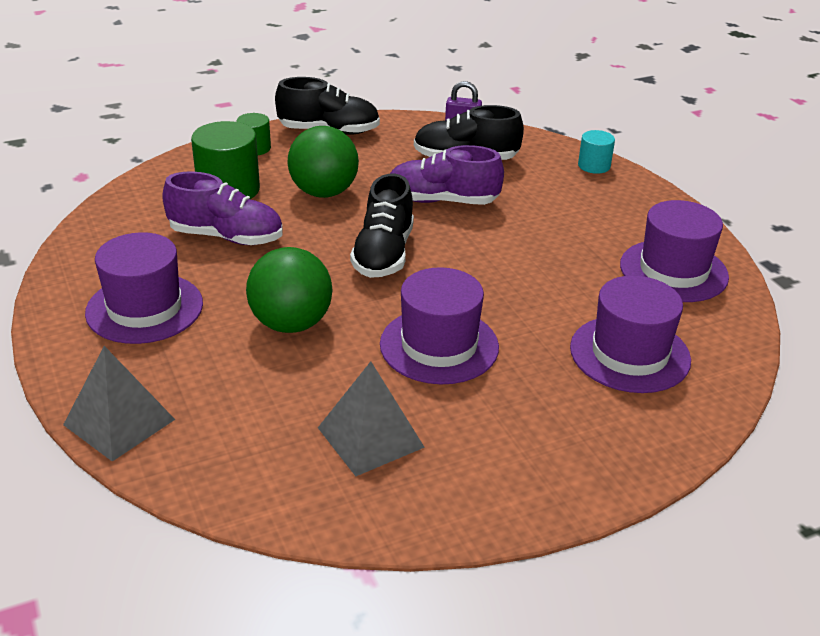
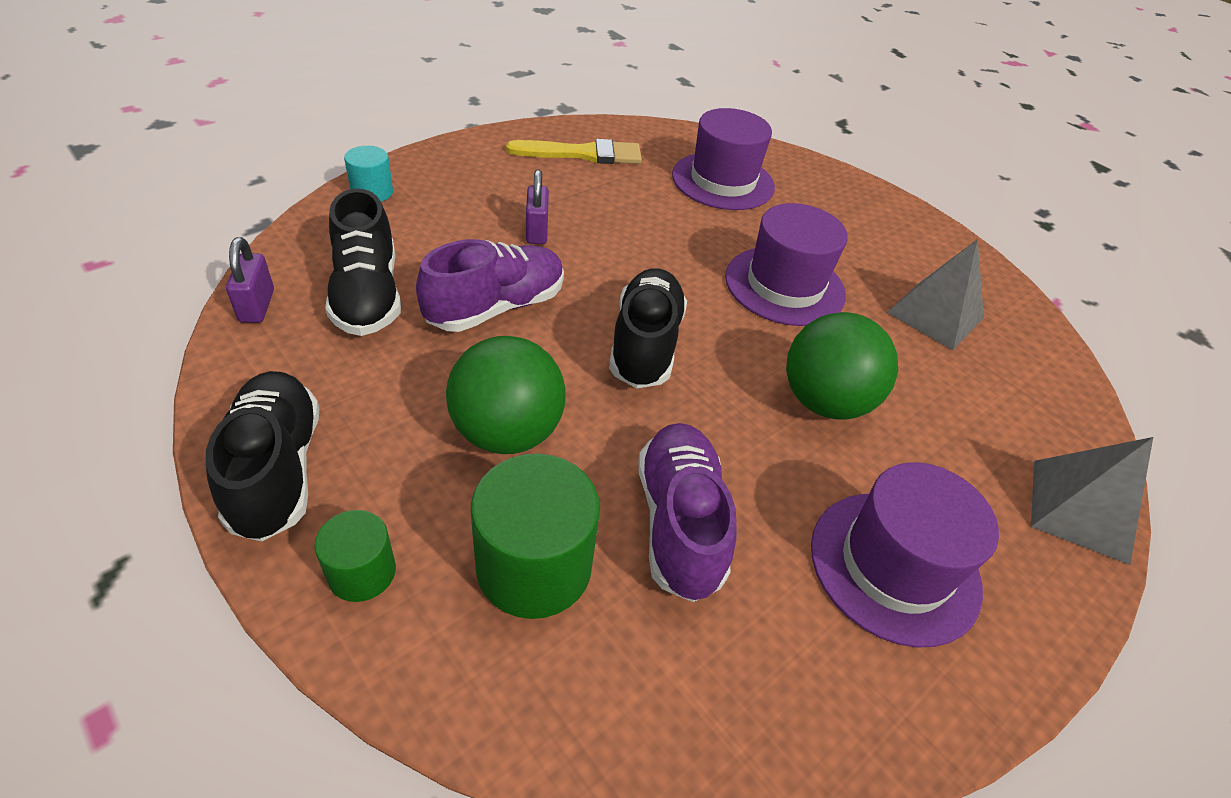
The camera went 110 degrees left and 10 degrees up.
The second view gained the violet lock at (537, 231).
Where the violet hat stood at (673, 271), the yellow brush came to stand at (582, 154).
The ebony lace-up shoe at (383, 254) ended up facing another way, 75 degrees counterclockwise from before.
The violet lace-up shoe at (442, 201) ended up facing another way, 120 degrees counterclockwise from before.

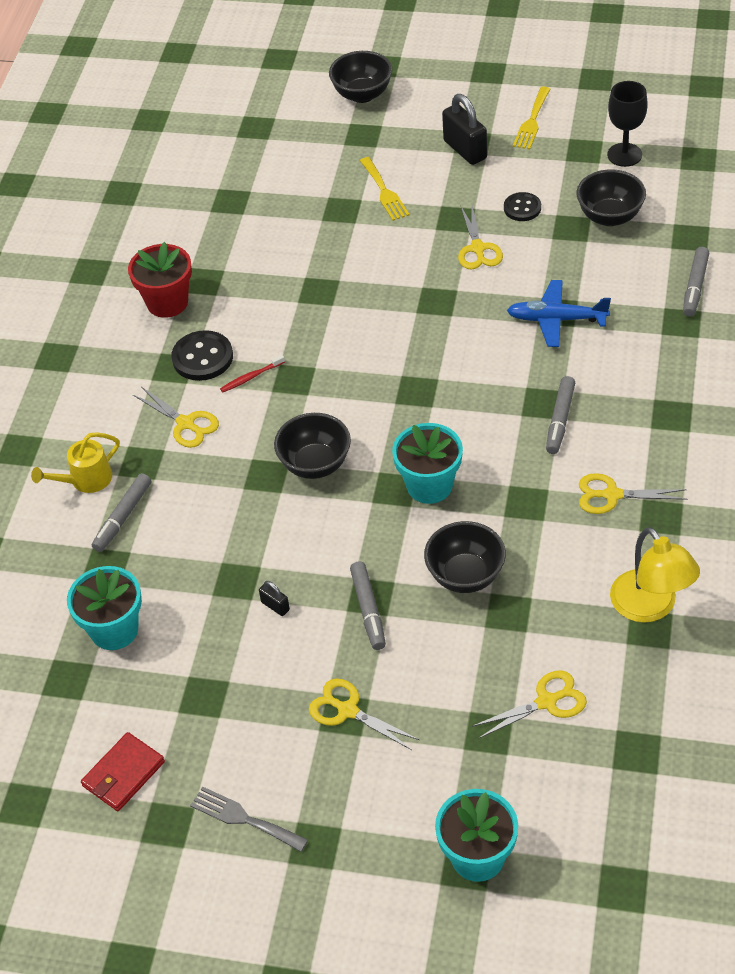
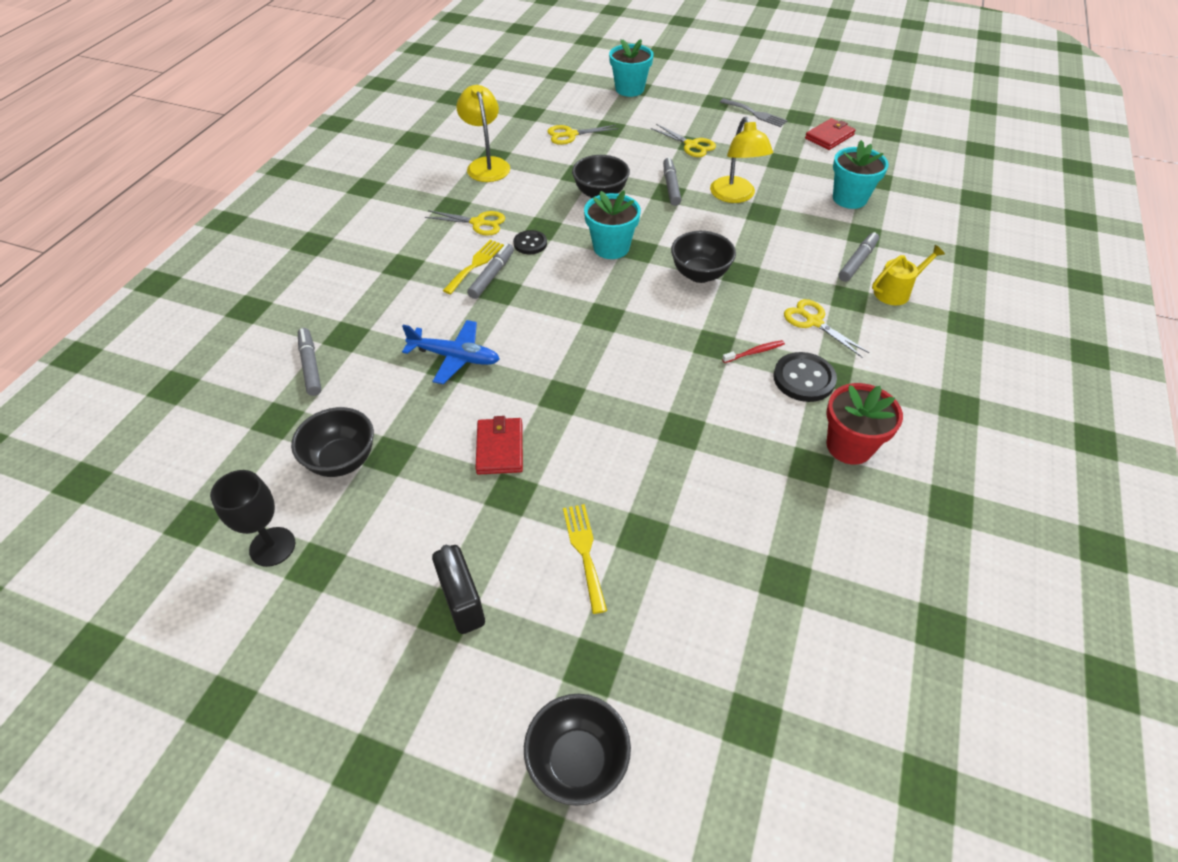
The camera went 175 degrees left and 0 degrees up.
The ebony button ended up elsewhere, having gone from (522, 208) to (530, 243).
The yellow table fork ended up elsewhere, having gone from (532, 121) to (475, 264).
Where the ebony lock stood at (275, 606), the yellow reading lamp came to stand at (735, 196).
Where the yellow pair of scissors stood at (477, 248), the scarlet card wallet came to stand at (500, 448).
The gray felt pen at (695, 287) ended up facing another way, 45 degrees counterclockwise from before.

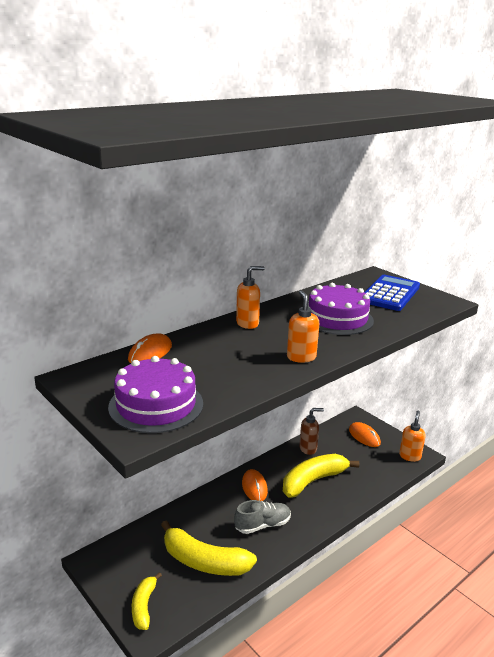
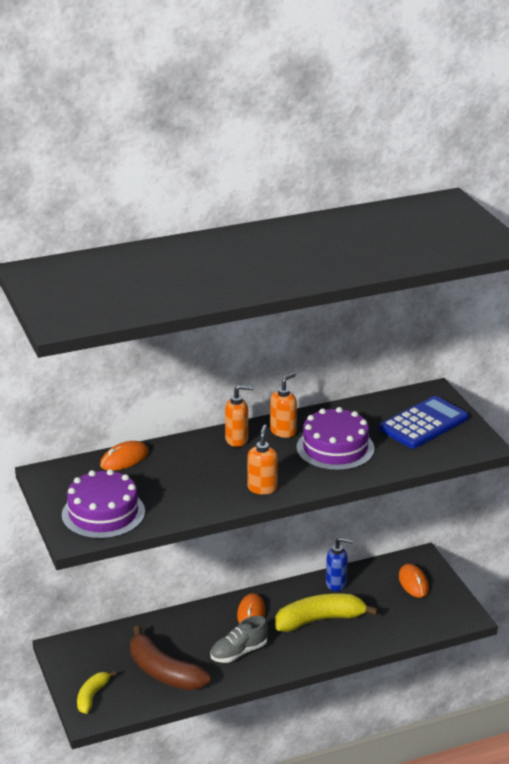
The camera went 20 degrees right and 5 degrees up.
The orange pump bottle ended up elsewhere, having gone from (410, 456) to (283, 431).
What was the yellow banana at (204, 561) turned into the dark brown banana at (163, 672).
What was the dark brown pump bottle at (308, 448) turned into the royal blue pump bottle at (336, 584).
The gray lace-up shoe at (262, 525) ended up facing another way, 150 degrees clockwise from before.

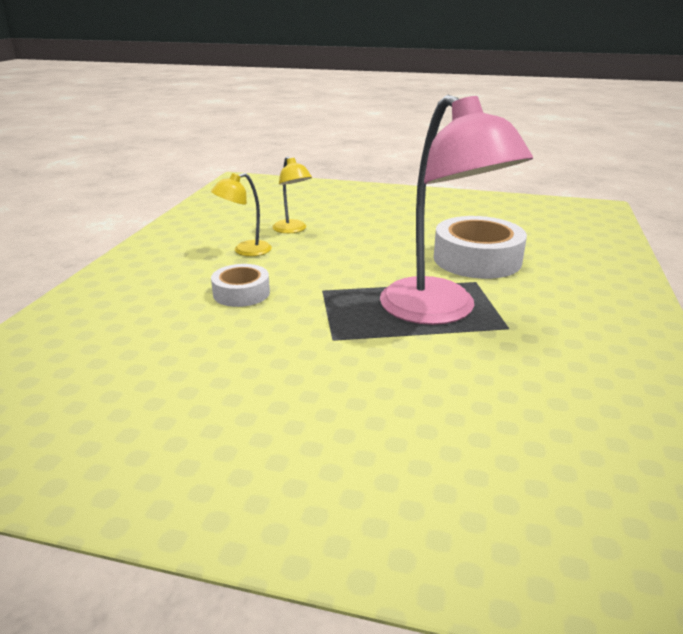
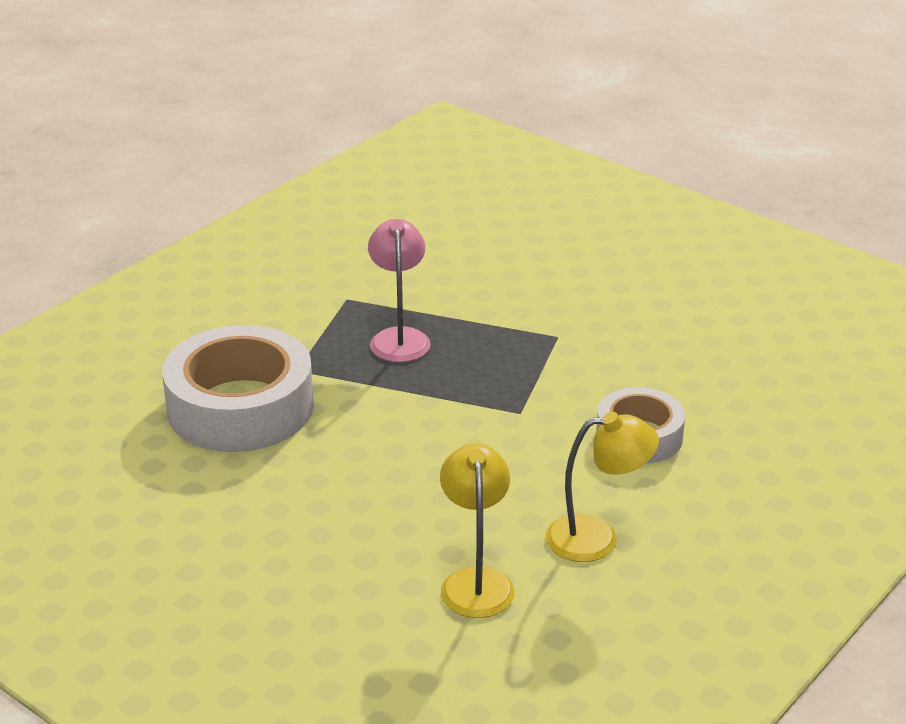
The camera went 155 degrees left and 5 degrees up.
The size of the rose-pink reading lamp at (439, 311) changed by a factor of 0.47.

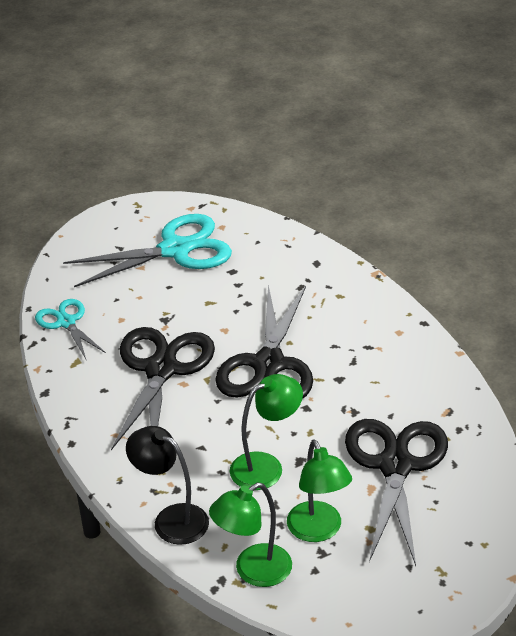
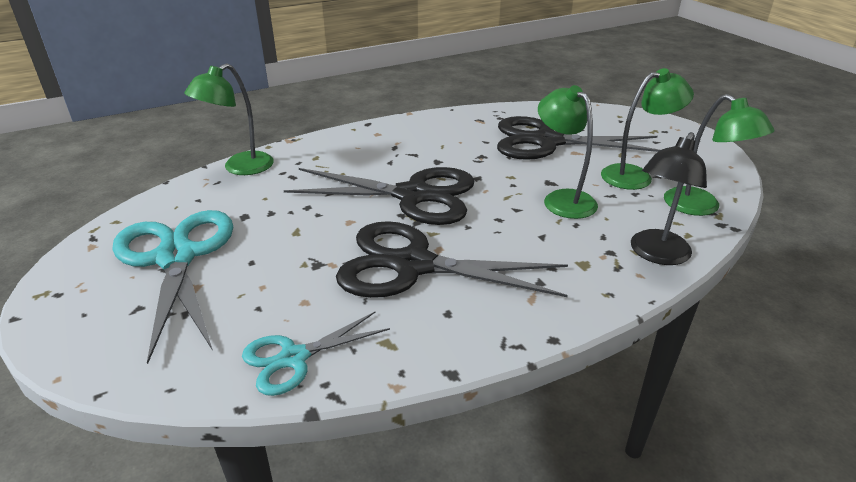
The camera went 90 degrees left and 5 degrees down.
The second view gained the emerald reading lamp at (240, 168).

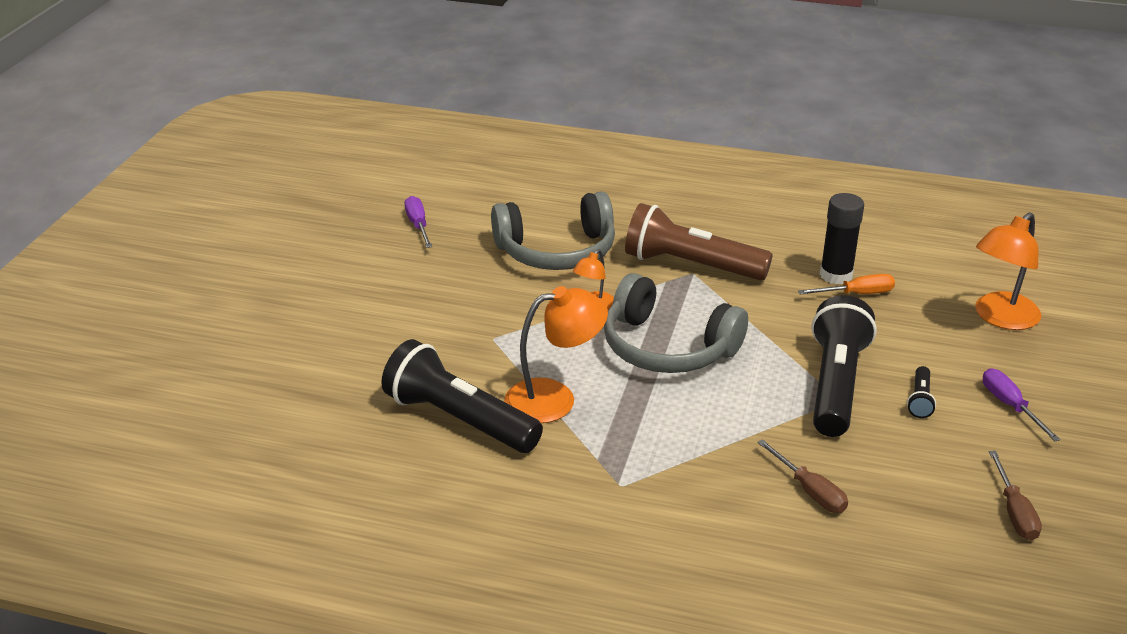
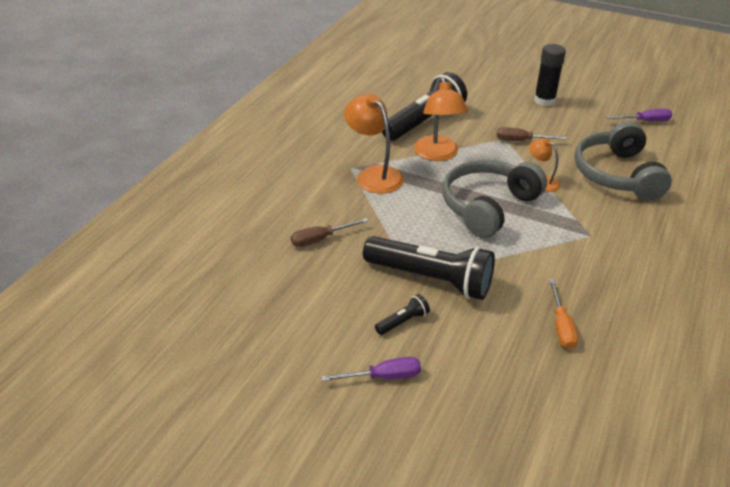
The camera went 100 degrees right and 5 degrees up.
The second view lost the dark brown torch at (691, 265).
The ebony glue stick ended up elsewhere, having gone from (836, 275) to (544, 100).
The orange reading lamp ended up elsewhere, having gone from (1000, 318) to (374, 175).
The dark brown hand screwdriver ended up elsewhere, having gone from (1014, 512) to (521, 141).
The ebony torch at (920, 400) ended up facing another way, 120 degrees clockwise from before.

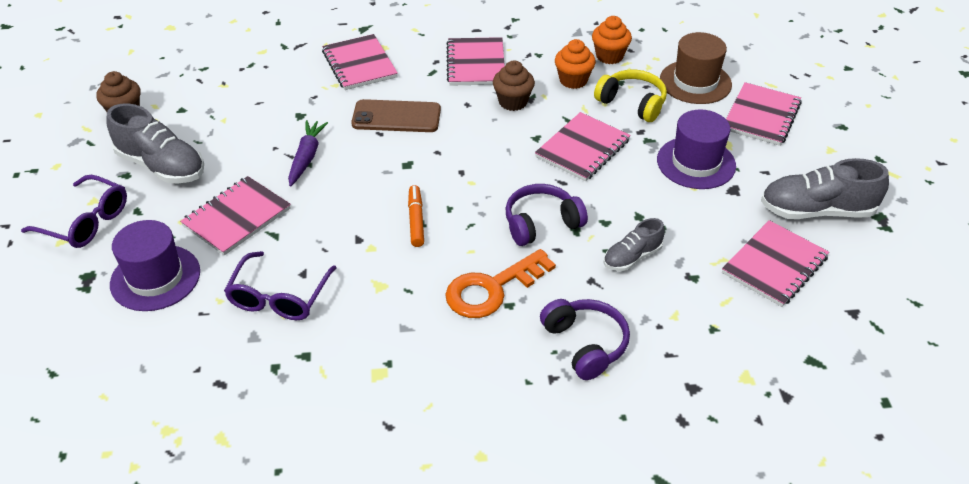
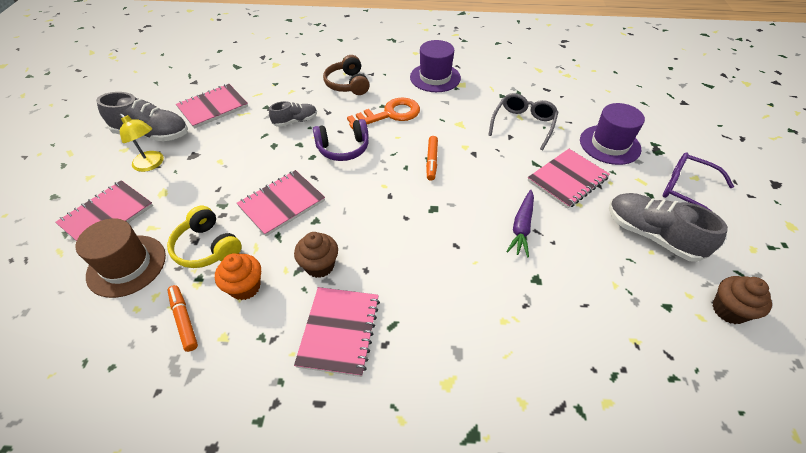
The camera went 170 degrees left and 5 degrees up.
The second view lost the rose-pink notebook at (359, 64).
The second view lost the dark brown smartphone at (396, 117).
The second view gained the yellow reading lamp at (151, 164).
The violet hat ended up elsewhere, having gone from (696, 163) to (435, 77).
Where the orange muffin stood at (609, 56), the orange felt pen came to stand at (184, 320).
What was the violet spectacles at (279, 297) turned into the gray spectacles at (523, 124).
What was the violet headset at (585, 344) turned into the dark brown headset at (347, 84).

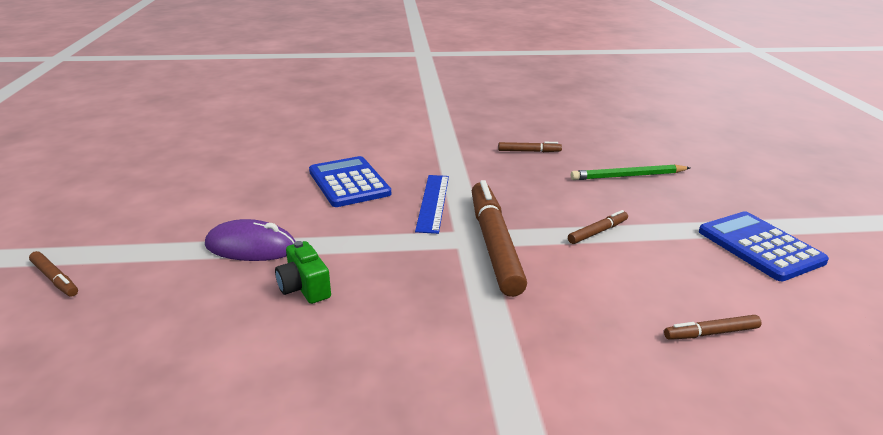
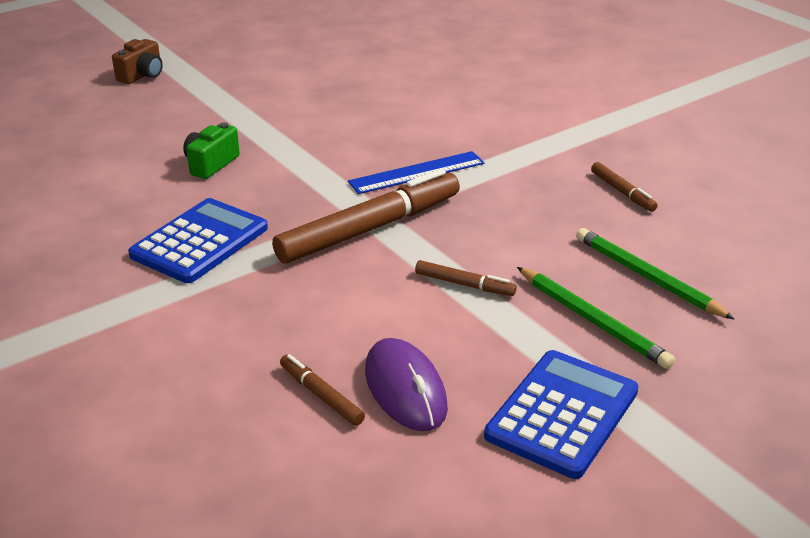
The camera went 60 degrees right and 5 degrees up.
The second view gained the emerald wooden pencil at (592, 320).
The violet mouse ended up elsewhere, having gone from (251, 247) to (405, 389).
The royal blue calculator ended up elsewhere, having gone from (349, 183) to (199, 242).
Where the dark brown felt pen stood at (55, 279), the dark brown photo camera came to stand at (142, 75).

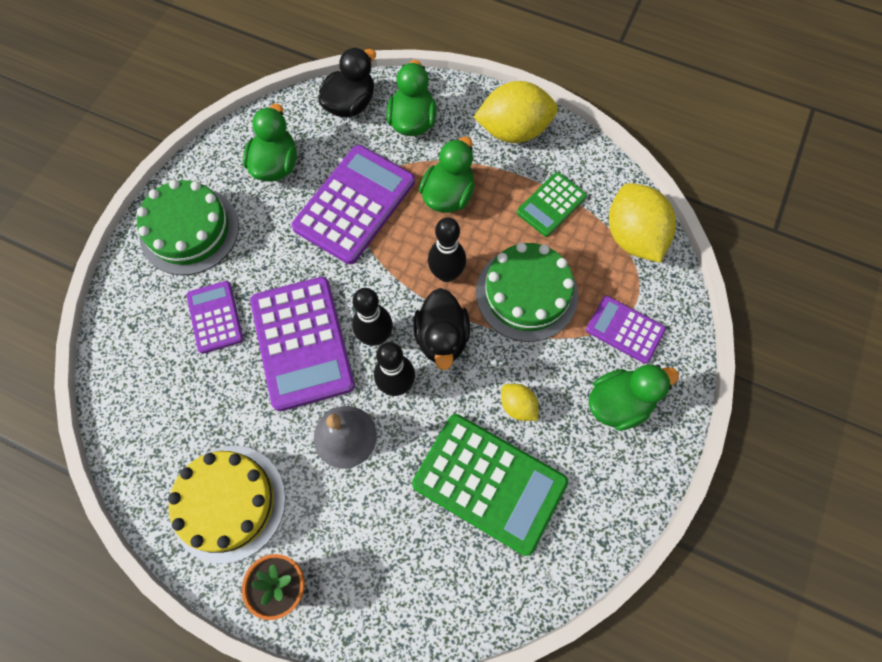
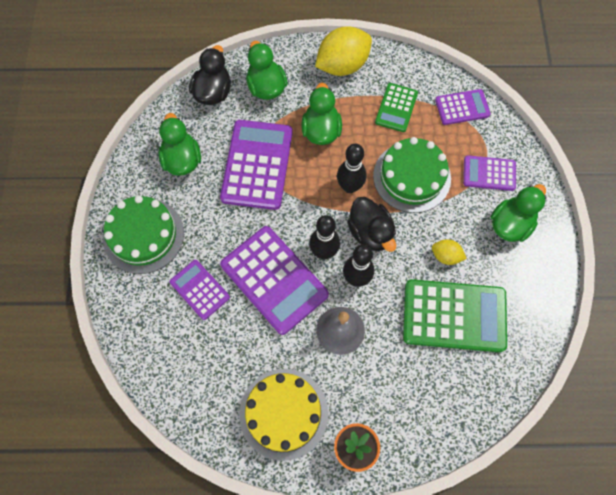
The camera went 25 degrees left and 0 degrees up.
Where the yellow lemon stood at (632, 237), the violet calculator came to stand at (462, 107).

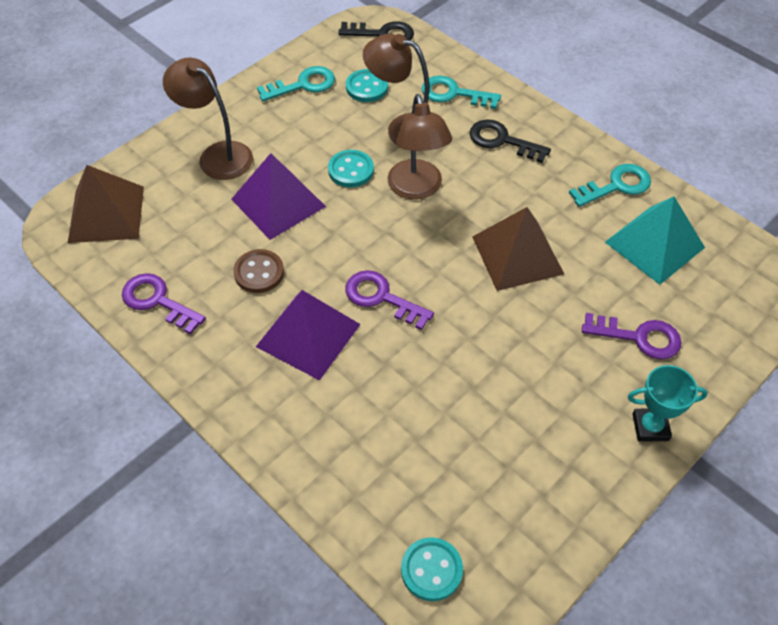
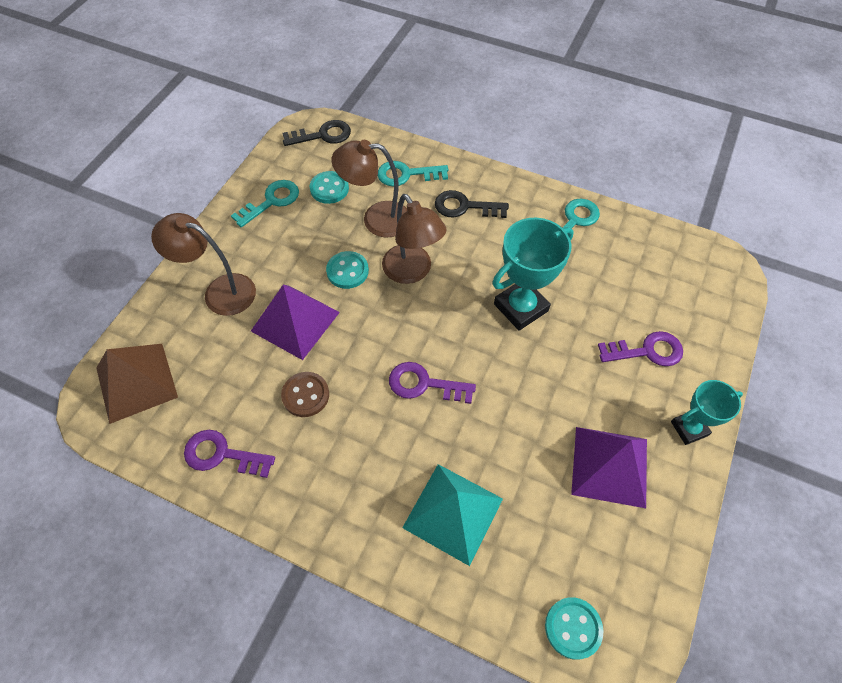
The camera went 20 degrees left and 5 degrees up.
The violet solid pyramid ended up elsewhere, having gone from (308, 335) to (610, 466).
The aqua solid pyramid ended up elsewhere, having gone from (654, 244) to (453, 512).
Where the dark brown solid pyramid stood at (517, 255), the aqua trophy came to stand at (521, 307).

